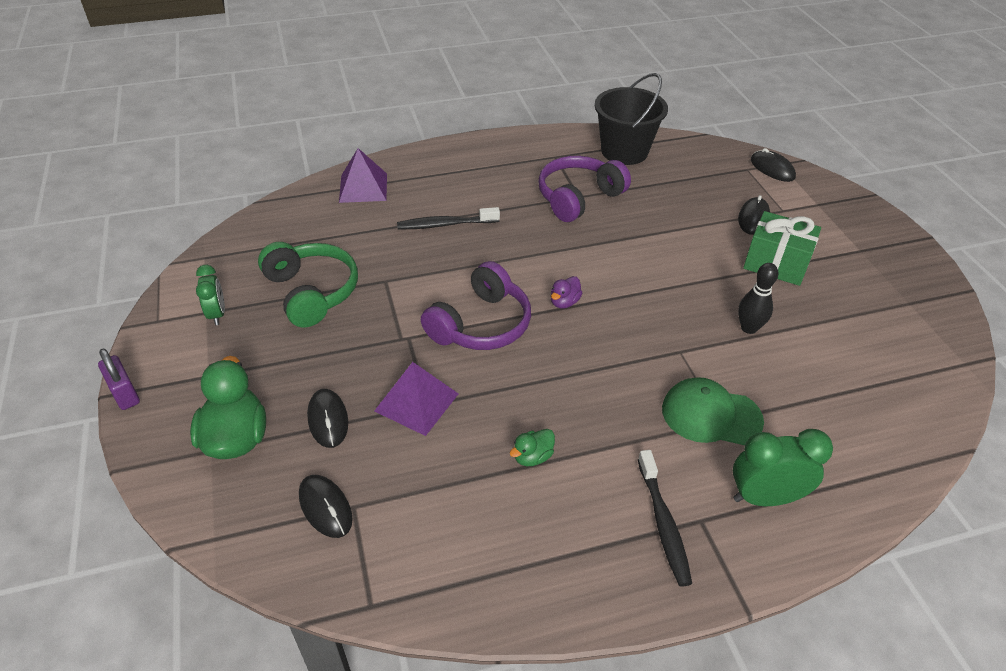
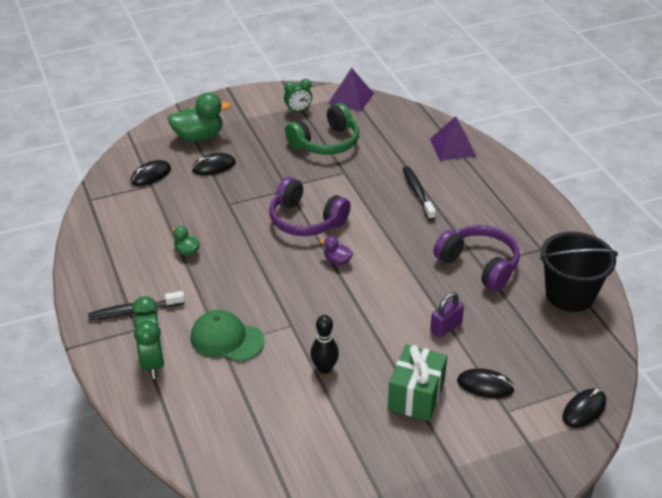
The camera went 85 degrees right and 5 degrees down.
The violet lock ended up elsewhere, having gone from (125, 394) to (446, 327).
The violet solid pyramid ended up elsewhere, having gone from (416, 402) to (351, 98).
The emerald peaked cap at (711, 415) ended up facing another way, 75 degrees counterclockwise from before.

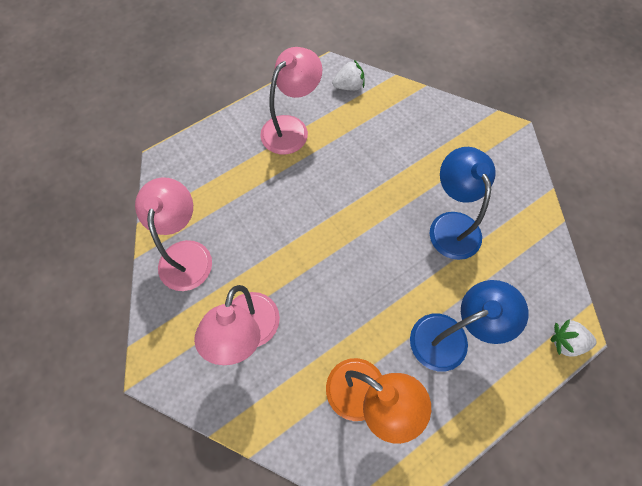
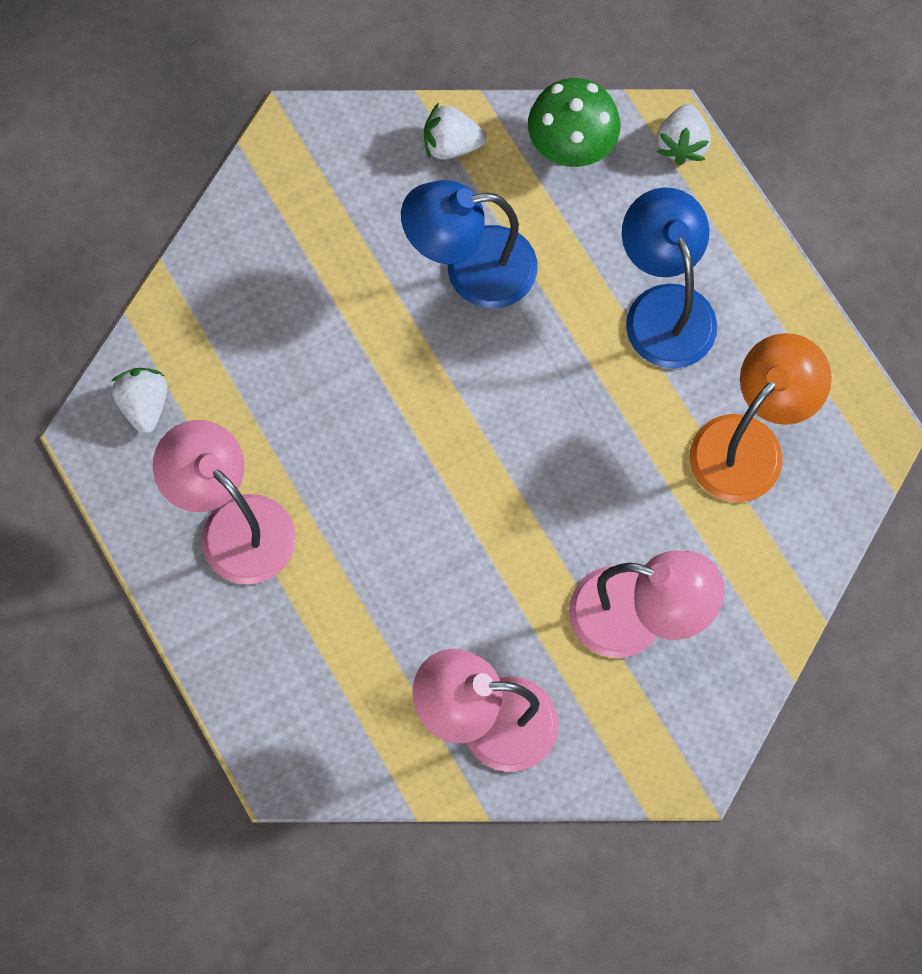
The camera went 85 degrees left and 5 degrees up.
The second view gained the snow-white strawberry at (451, 144).
The second view gained the emerald mushroom at (571, 146).

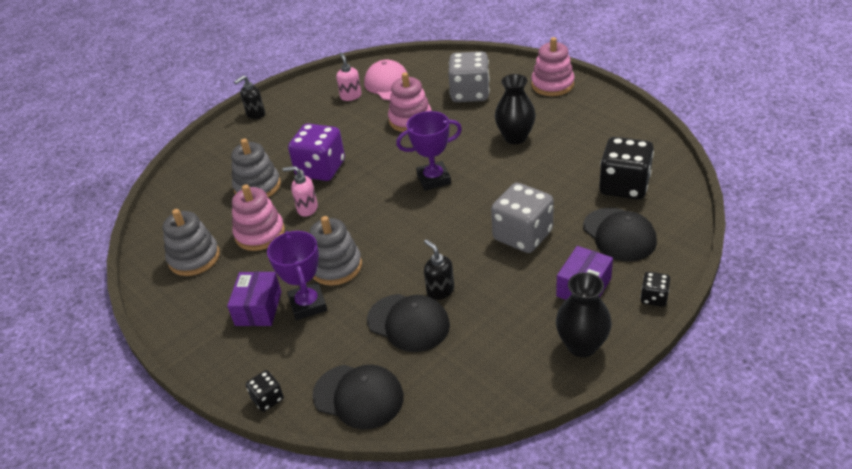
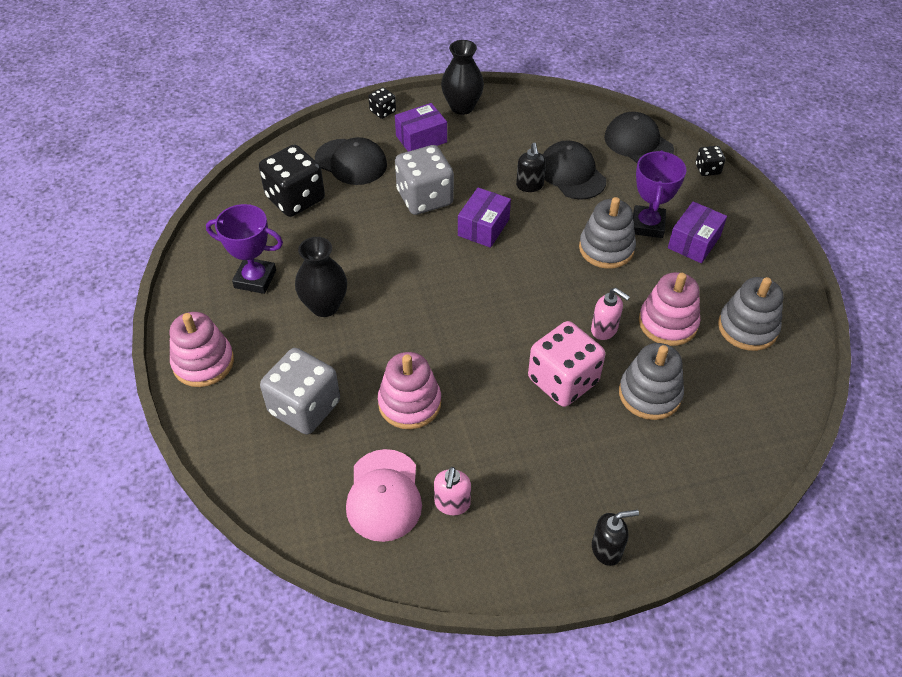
The camera went 155 degrees left and 10 degrees up.
The second view gained the violet parcel at (483, 227).
The violet trophy ended up elsewhere, having gone from (433, 179) to (255, 279).
What was the violet die at (320, 169) turned into the rose-pink die at (563, 380).
The ebony peaked cap at (619, 234) ended up facing another way, 120 degrees clockwise from before.

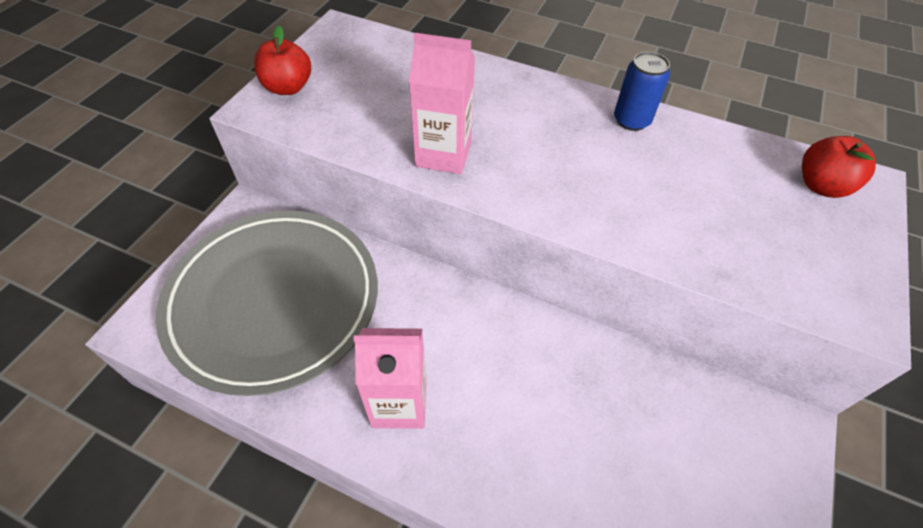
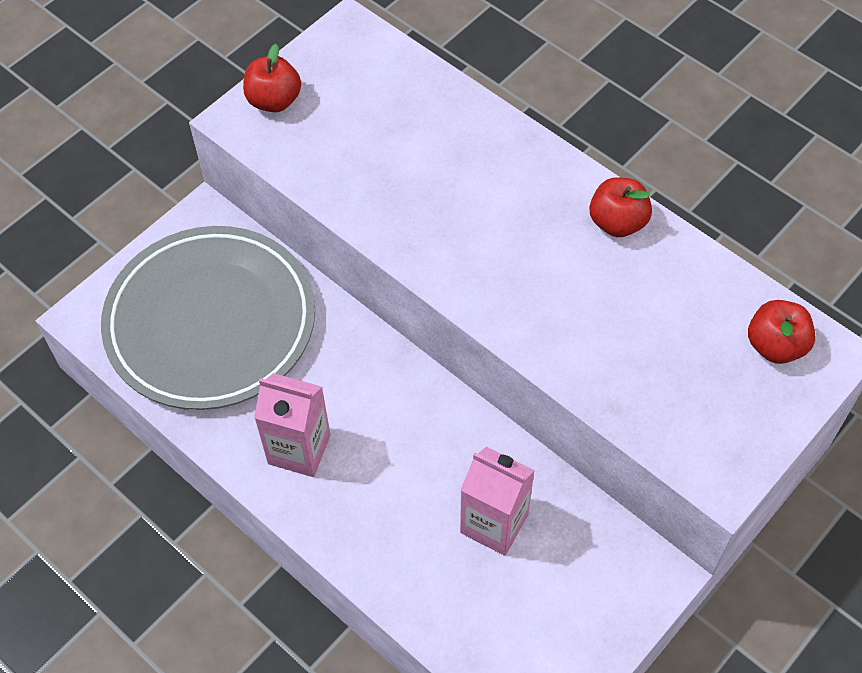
The camera went 20 degrees right and 5 degrees up.
The rose-pink milk carton ended up elsewhere, having gone from (443, 154) to (494, 523).
Where the royal blue soda can stood at (631, 120), the scarlet toy apple came to stand at (617, 222).

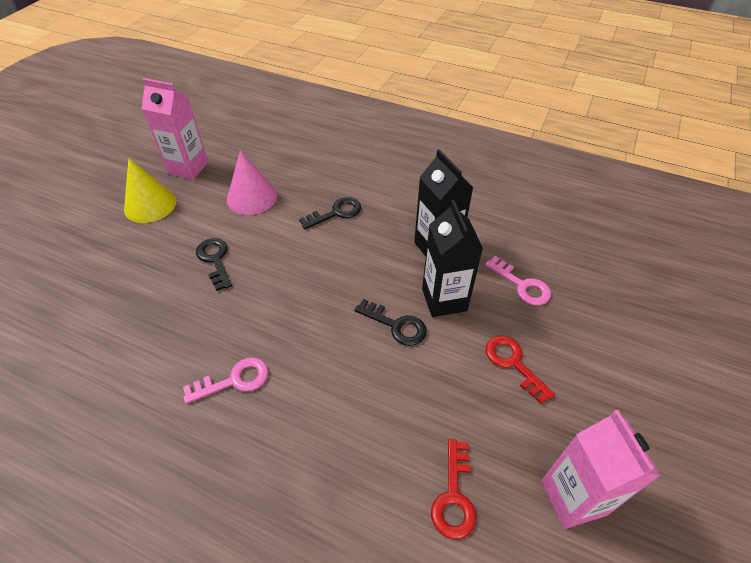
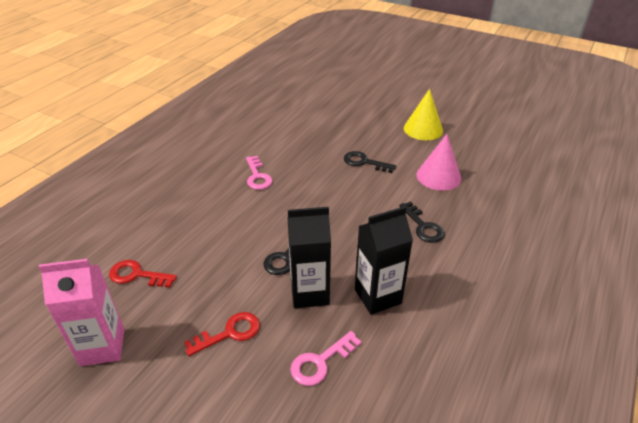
The camera went 95 degrees right and 10 degrees down.
The second view lost the rose-pink milk carton at (188, 168).
The ebony latchkey at (215, 260) ended up facing another way, 135 degrees counterclockwise from before.

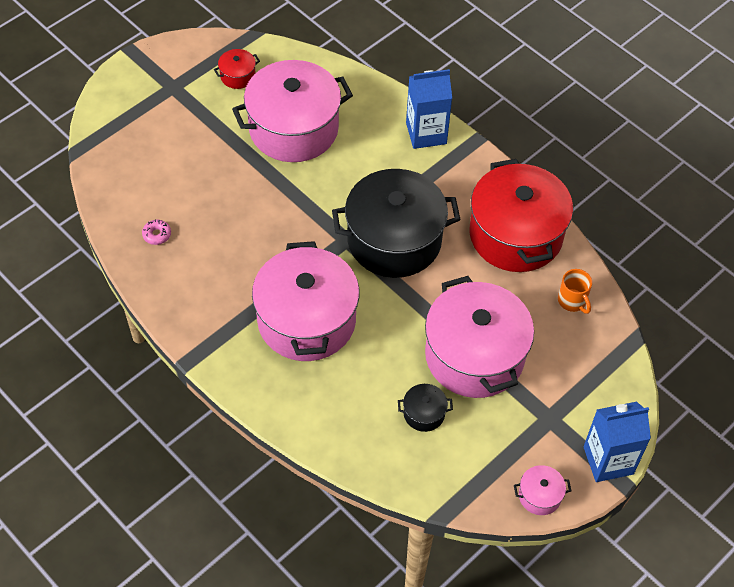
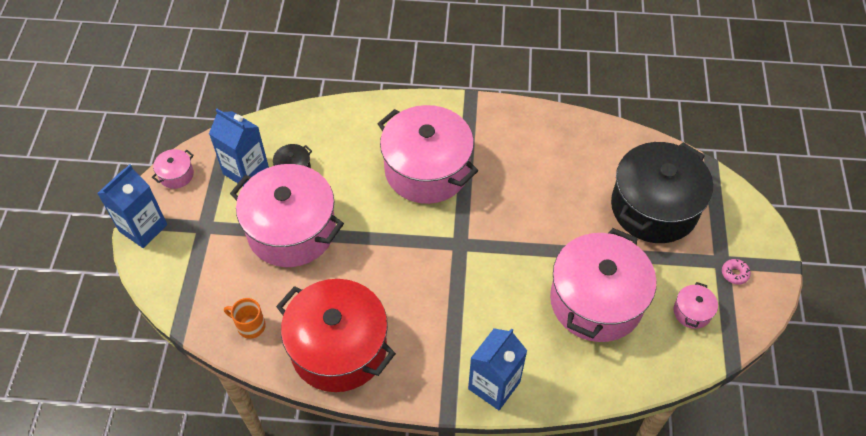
The camera went 140 degrees right and 0 degrees up.
The second view gained the royal blue milk carton at (246, 171).
The rose-pink donut ended up elsewhere, having gone from (157, 235) to (734, 273).
The ebony pot ended up elsewhere, having gone from (394, 240) to (654, 207).
What was the scarlet pot at (238, 76) turned into the rose-pink pot at (692, 312).

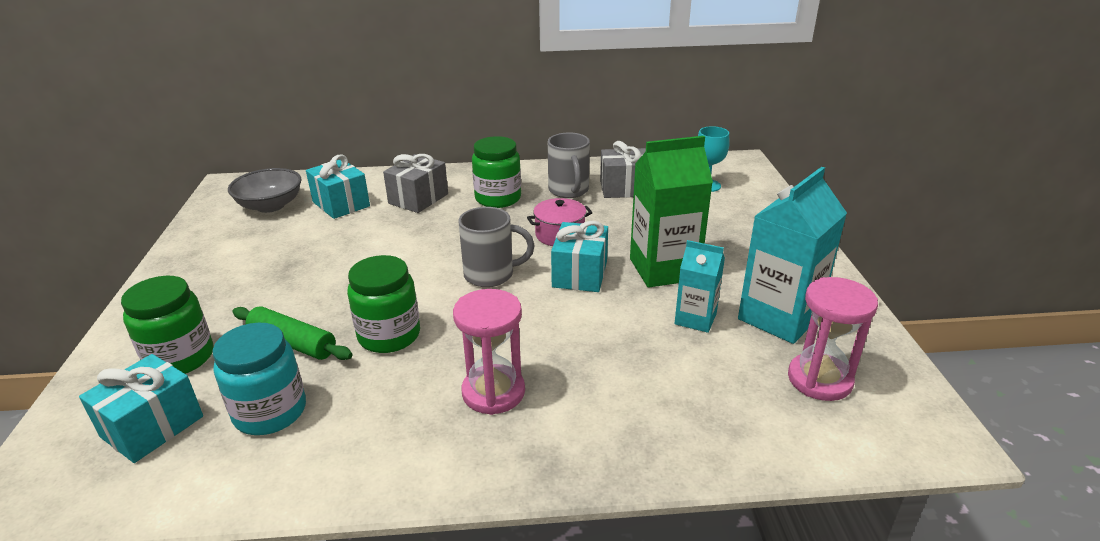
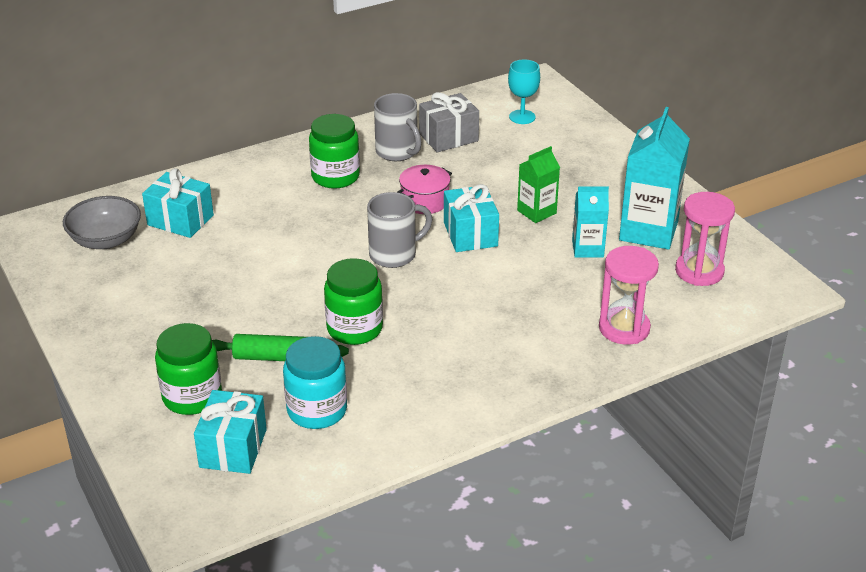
The camera went 25 degrees left and 5 degrees up.
The second view lost the gray wrapped gift at (418, 199).
The rose-pink sandglass ended up elsewhere, having gone from (493, 392) to (624, 328).
The size of the emerald milk carton at (664, 269) changed by a factor of 0.57.

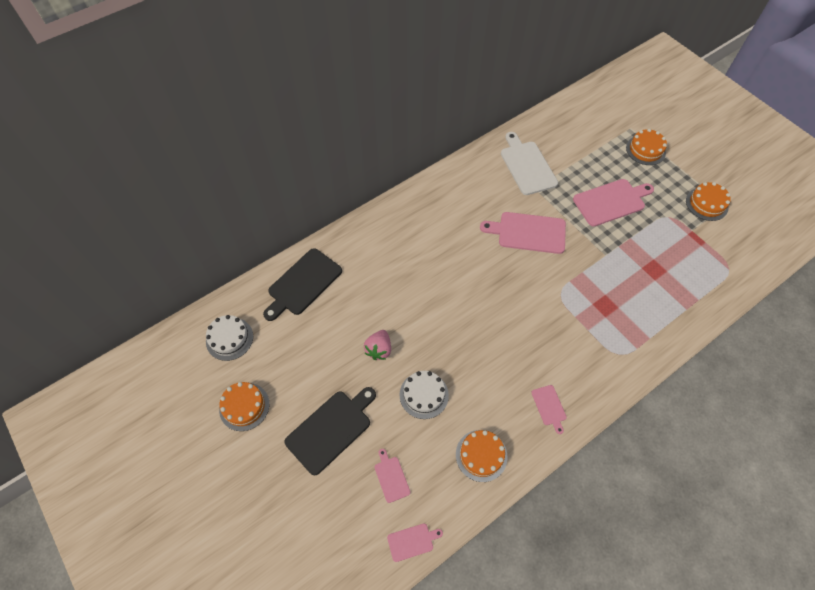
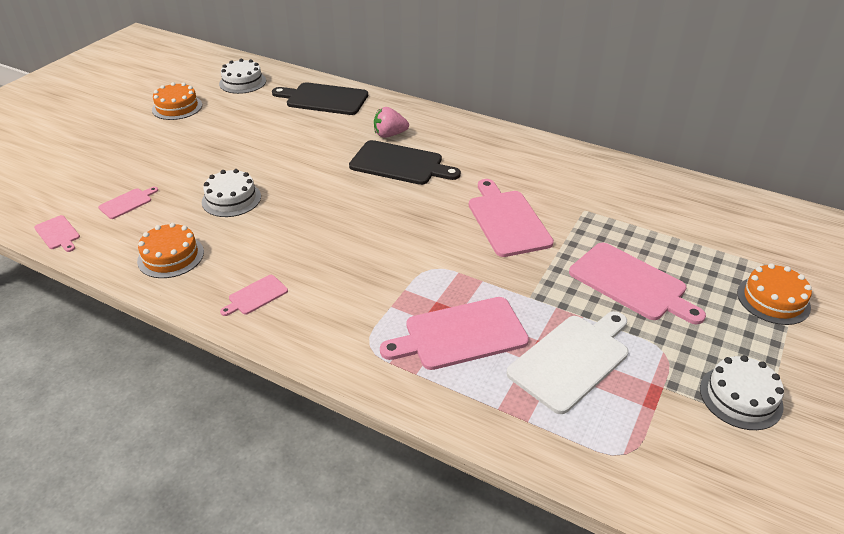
The camera went 65 degrees right and 20 degrees down.
The second view gained the rose-pink chopping board at (461, 334).
The ebony chopping board ended up elsewhere, having gone from (331, 429) to (400, 164).
The rose-pink strawberry ended up elsewhere, having gone from (379, 349) to (389, 135).
The snow-white chopping board ended up elsewhere, having gone from (527, 166) to (571, 360).
What was the orange gateau at (706, 204) turned into the snow-white gateau at (740, 397).

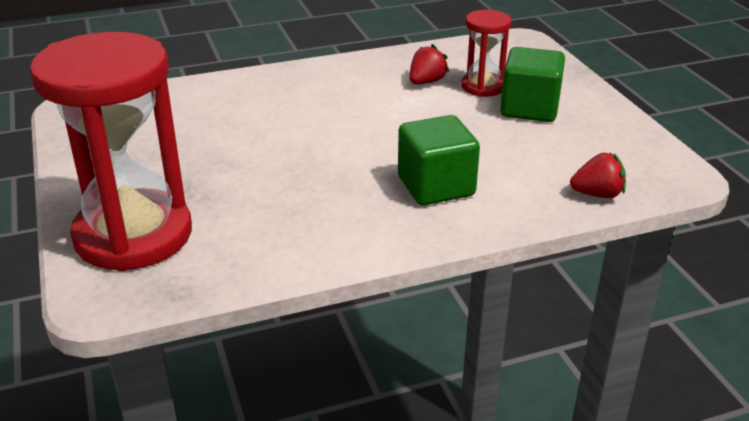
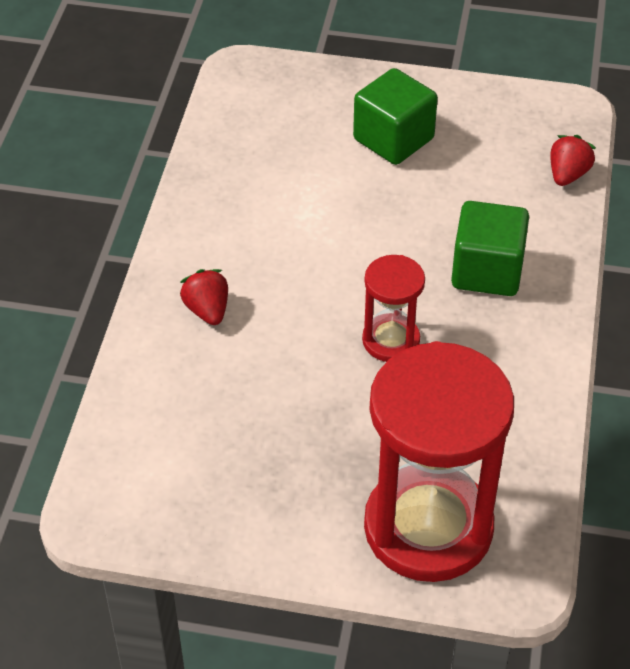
The camera went 60 degrees left and 15 degrees up.
The scarlet strawberry ended up elsewhere, having gone from (426, 82) to (207, 310).
The scarlet sandglass ended up elsewhere, having gone from (483, 87) to (391, 340).

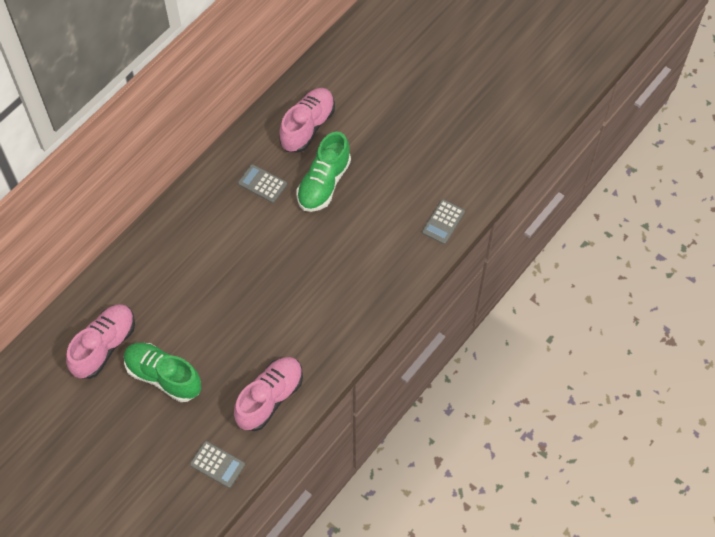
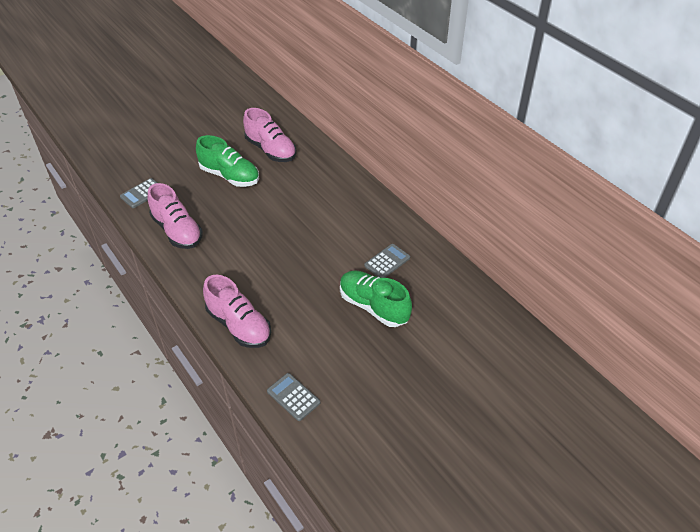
The camera went 105 degrees right and 15 degrees down.
The rose-pink lace-up shoe ended up elsewhere, having gone from (307, 127) to (239, 325).
The emerald lace-up shoe at (163, 376) ended up facing another way, 75 degrees clockwise from before.

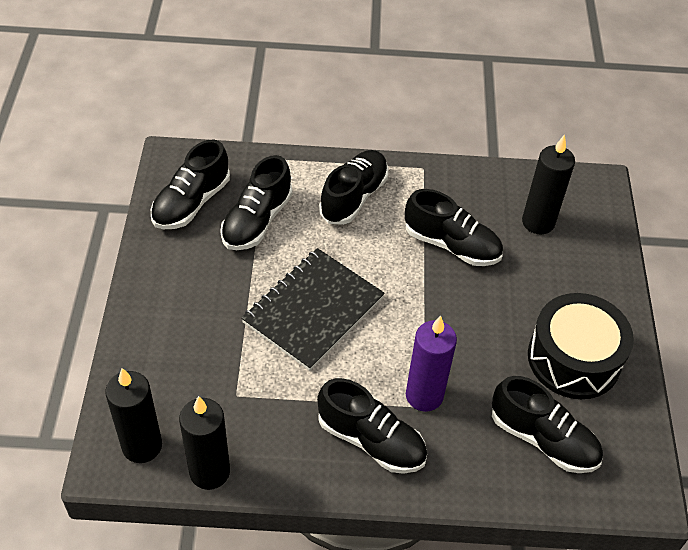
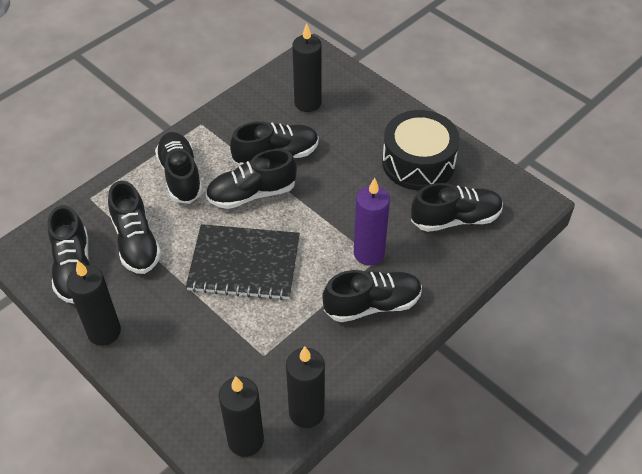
The camera went 45 degrees left and 0 degrees up.
The second view gained the ebony pillar candle at (104, 332).
The second view gained the ebony lace-up shoe at (251, 194).
The ebony notebook at (313, 310) ended up facing another way, 75 degrees counterclockwise from before.

